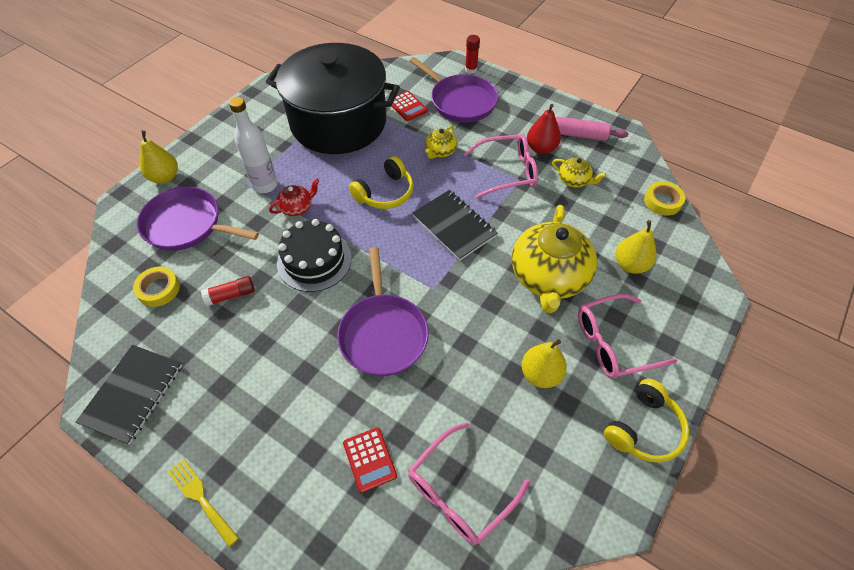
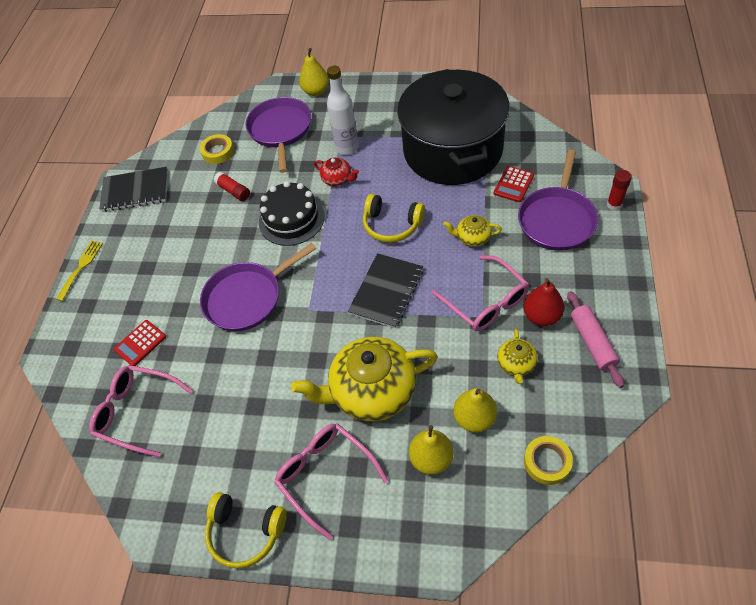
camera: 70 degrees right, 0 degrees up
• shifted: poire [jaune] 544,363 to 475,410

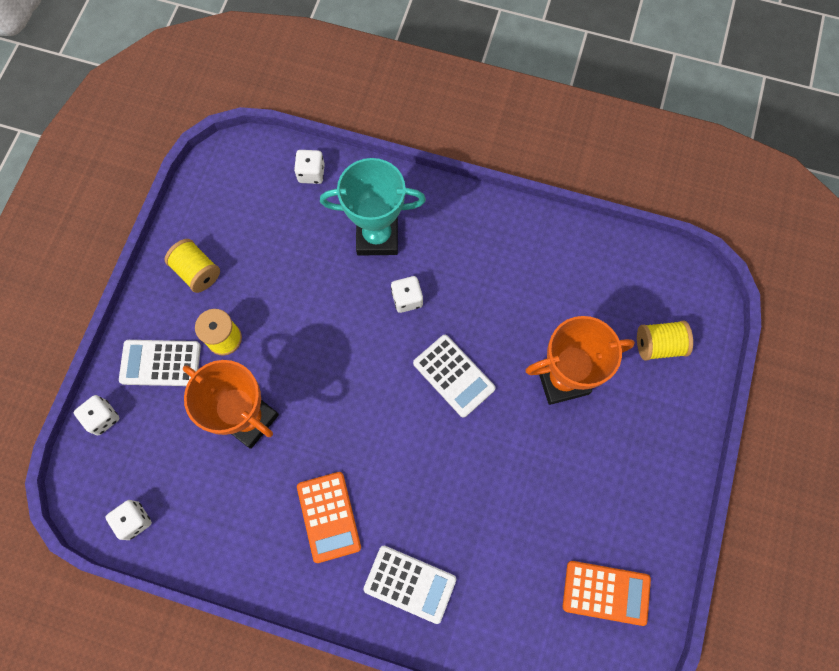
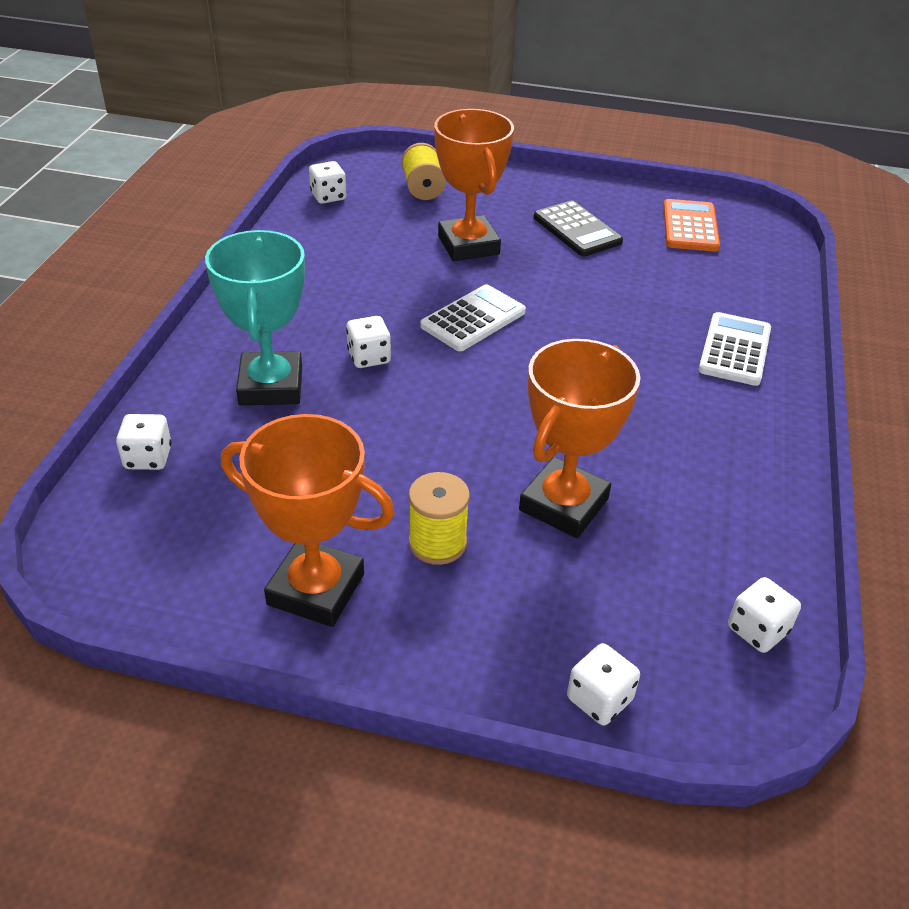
camera: 95 degrees left, 30 degrees down
• swapped: bobine [jaune] 192,266 to trophée [orange] 308,520
• gone: calculatrice [blanc] 160,363
• gone: calculatrice [orange] 329,517
• new: dé [blanc] 328,182
• new: calculatrice [noir] 578,228

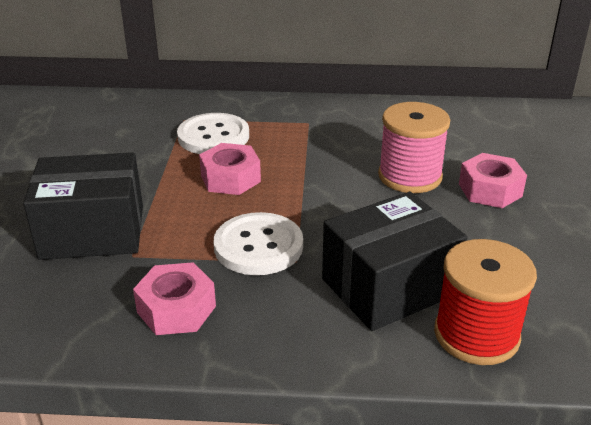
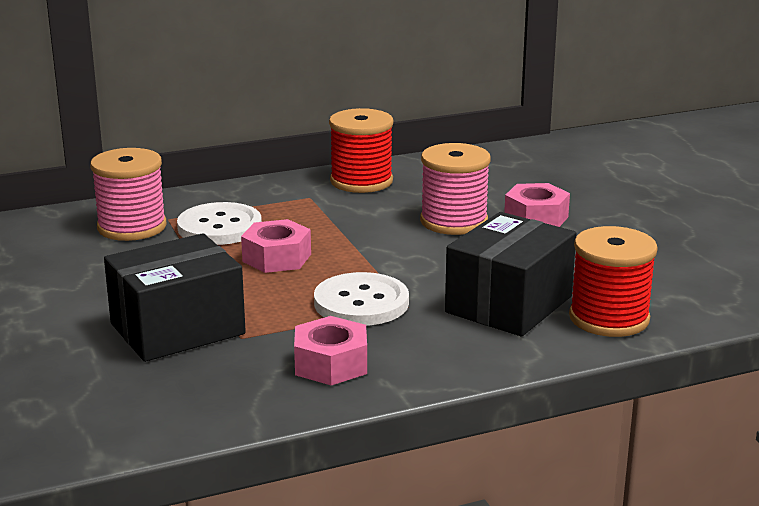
camera: 25 degrees left, 10 degrees down
• new: bobine [rouge] 361,150
• new: bobine [rose] 128,194

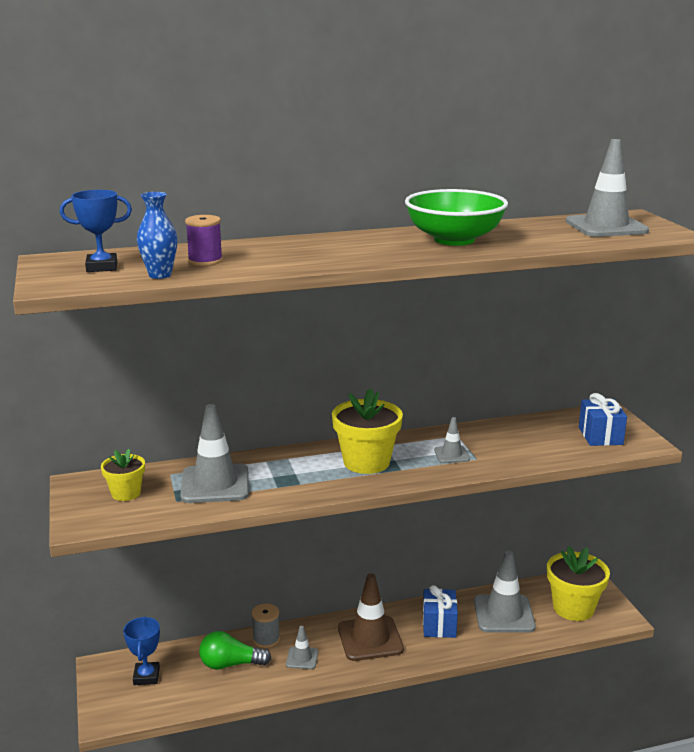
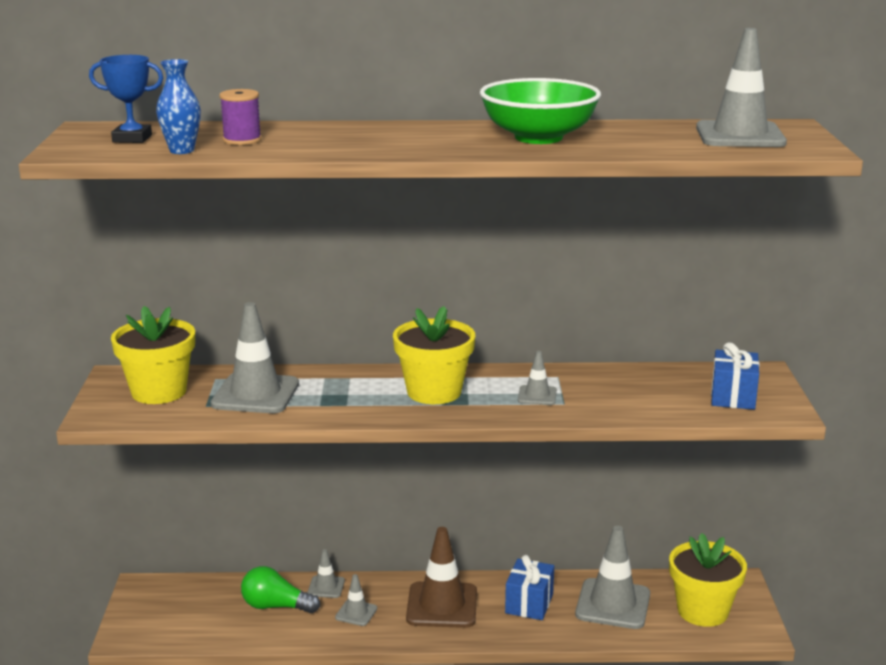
camera: 15 degrees right, 0 degrees up
• scaled: pot de fleurs [jaune] 123,475 = 153,355 x1.72
• swapped: bobine [gris] 265,625 to cône de chantier [gris] 326,573
• gone: trophée [bleu] 141,651

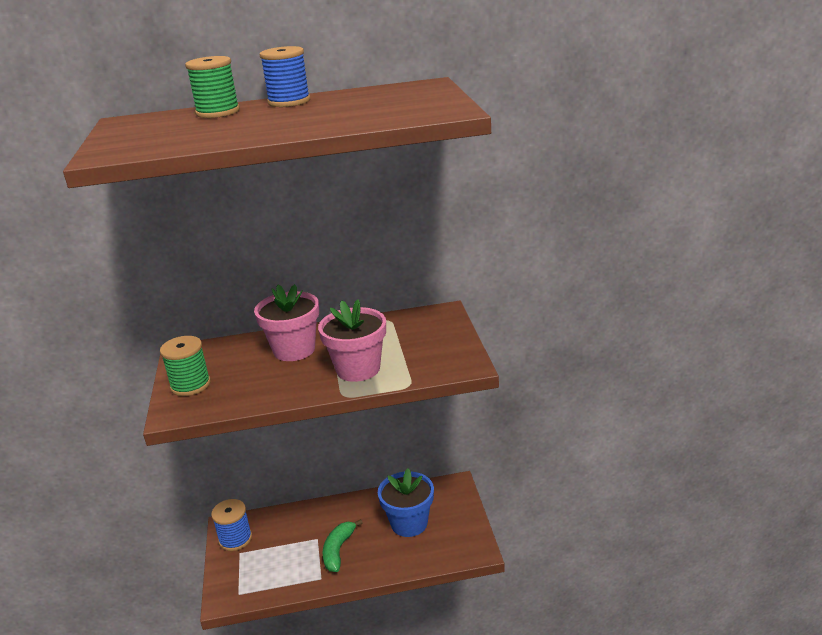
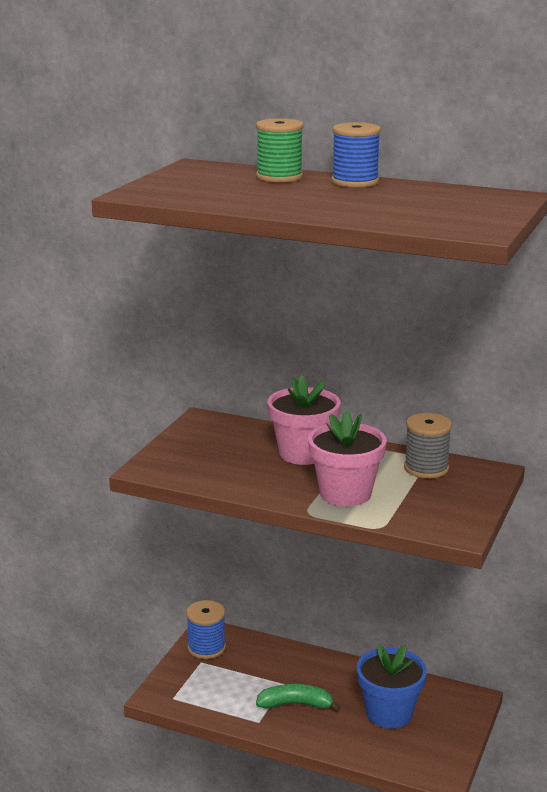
camera: 30 degrees right, 5 degrees down
• gone: bobine [vert] 185,366
• rotated: banane [vert] 343,545 = 298,698 45 degrees clockwise
• new: bobine [gris] 428,445

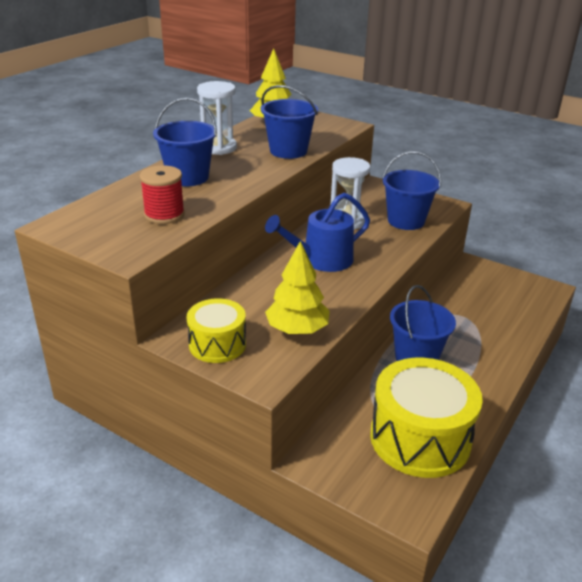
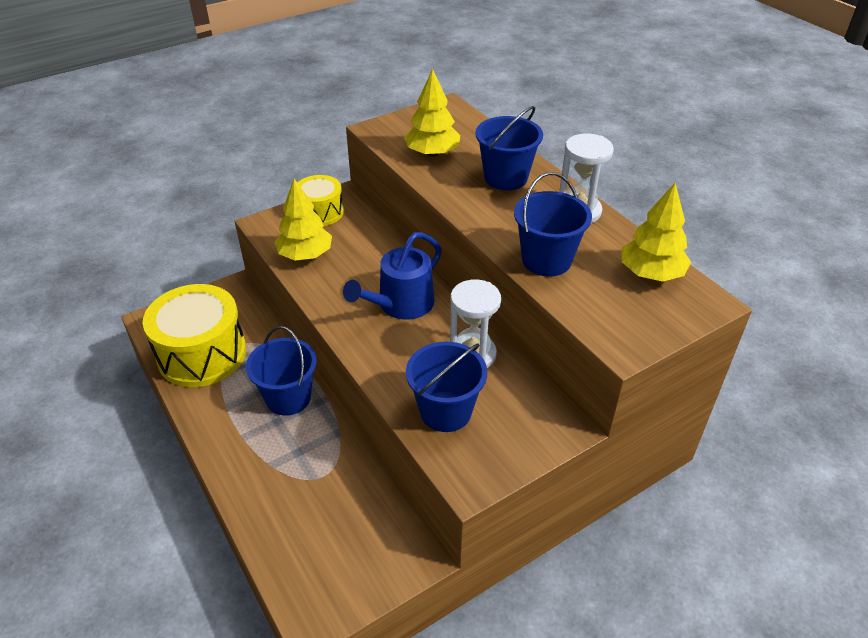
camera: 115 degrees right, 10 degrees up
• swapped: bobine [rouge] 162,194 to arbre [jaune] 432,113
• rotated: arrosoir [bleu] 317,232 = 392,276 135 degrees counterclockwise

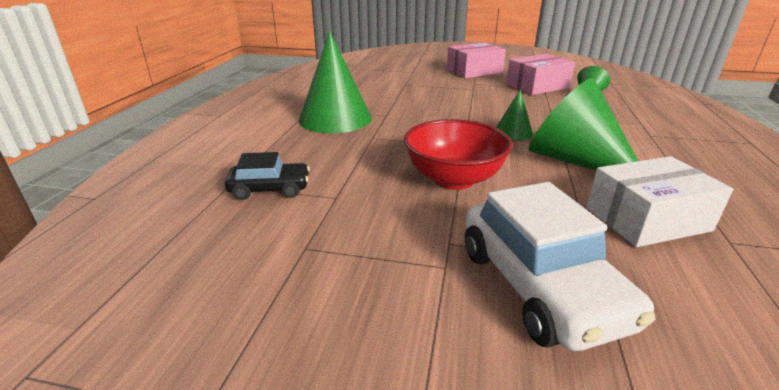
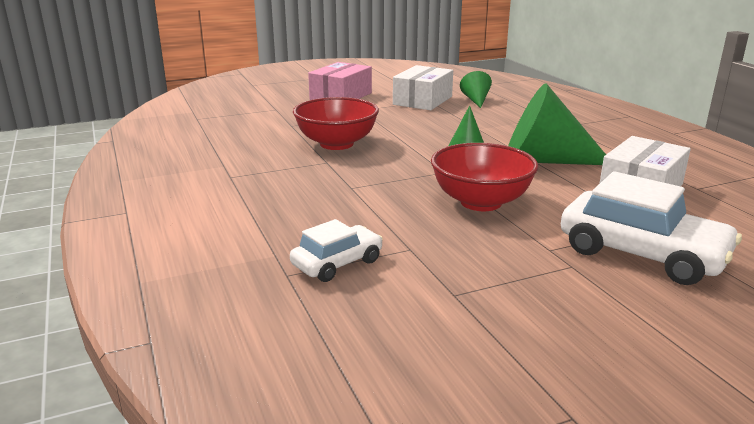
camera: 35 degrees left, 5 degrees down
• gone: cône [vert] 335,82
• repainted: boîte [rose] 540,74 to boîte [blanc] 423,87
• repainted: voiture [noir] 267,176 to voiture [blanc] 336,250
• new: bol [rouge] 336,123

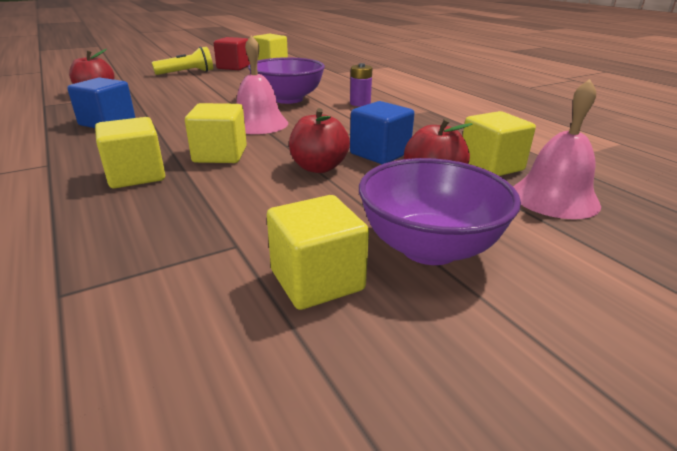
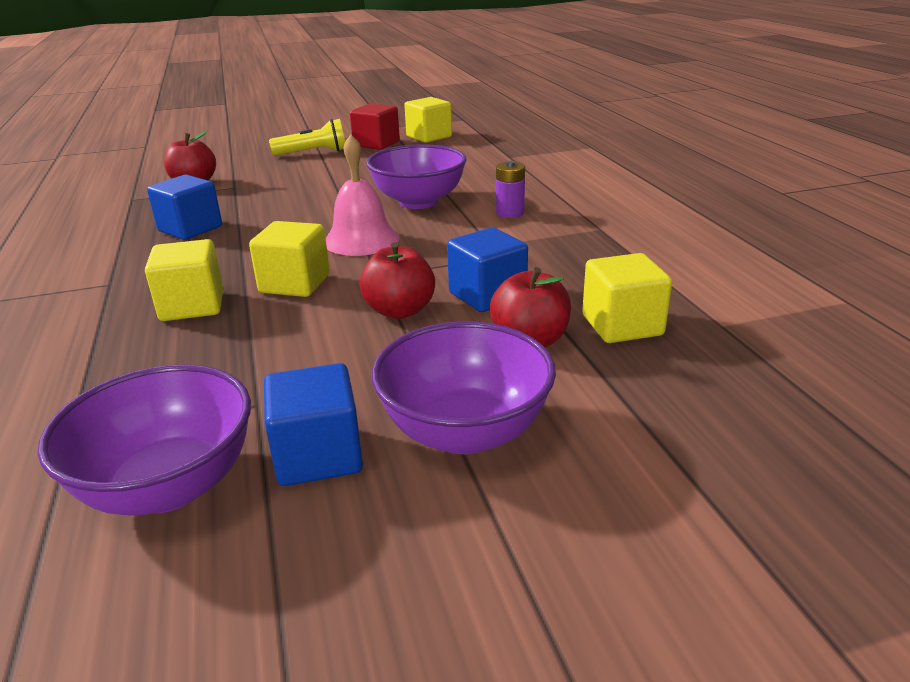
camera: 15 degrees right, 0 degrees up
• gone: cloche [rose] 557,149
• repainted: cube [jaune] 318,252 to cube [bleu] 313,424
• new: bol [violet] 144,439

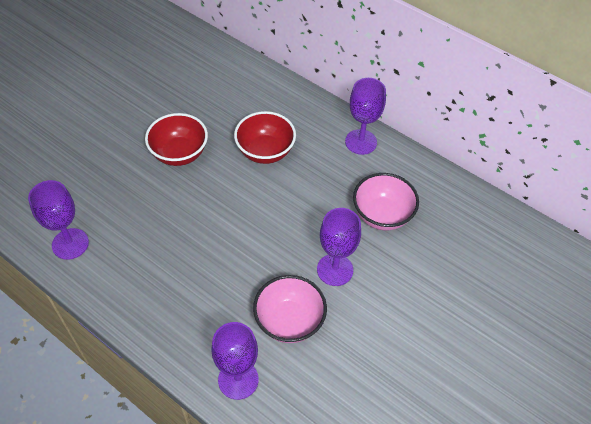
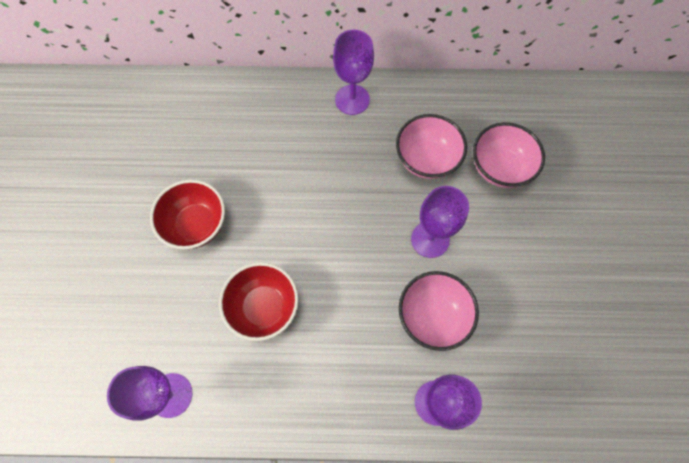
camera: 35 degrees left, 15 degrees up
• shifted: bol [rouge] 265,137 to 259,301
• new: bol [rose] 509,155

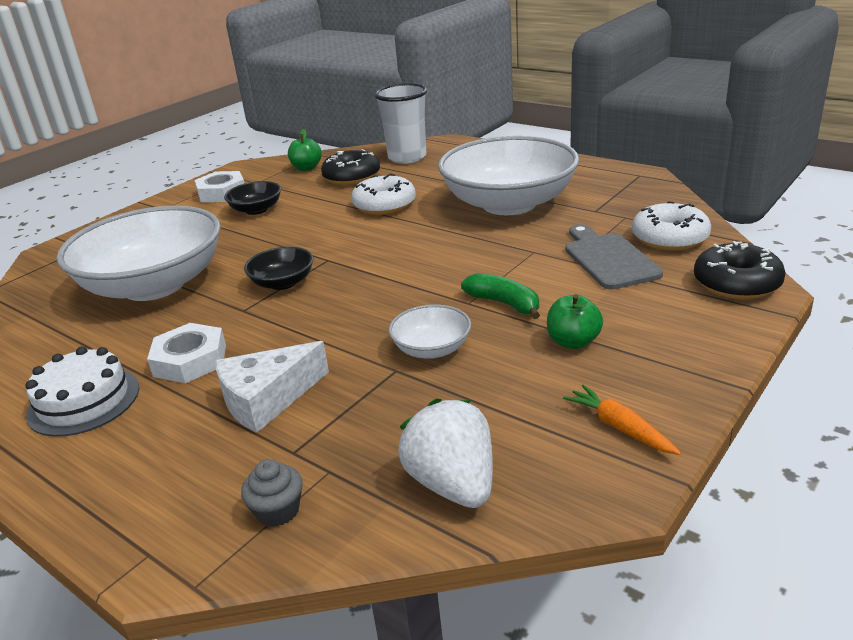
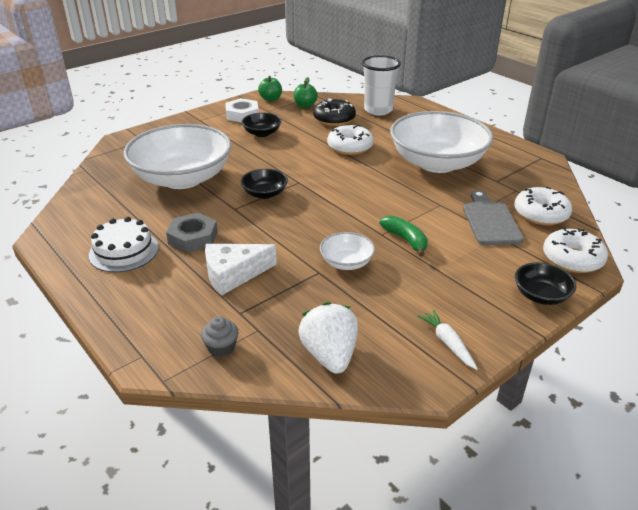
camera: 10 degrees right, 5 degrees up
• repainted: beignet [noir] 740,270 to beignet [blanc] 575,250
• shifted: pomme [vert] 575,321 to 270,88
• repainted: écrou [blanc] 186,353 to écrou [gris] 192,233
• repainted: carotte [orange] 622,420 to carotte [blanc] 447,339
• new: bol [noir] 545,283

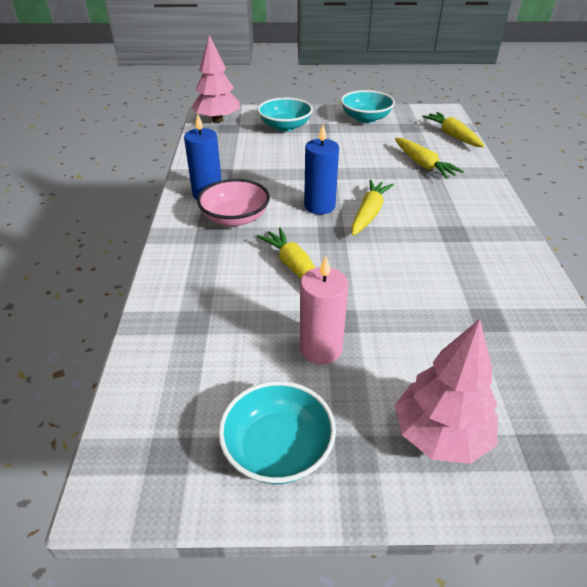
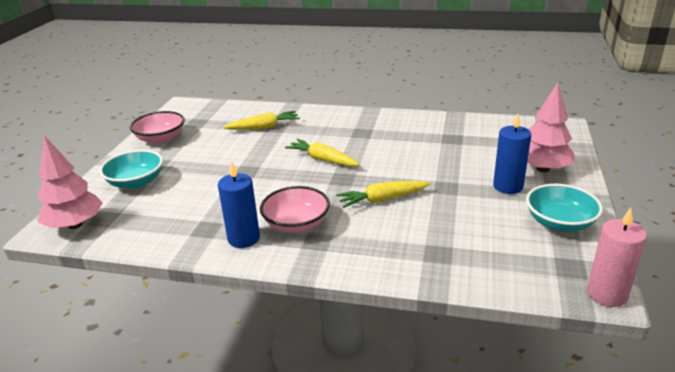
camera: 75 degrees left, 10 degrees down
• repainted: bol [turquoise] 368,106 to bol [rose] 157,127
• gone: carotte [jaune] 453,129
• shifted: bougie [bleu] 321,169 to 512,154
• shifted: bougie [rose] 324,310 to 617,257

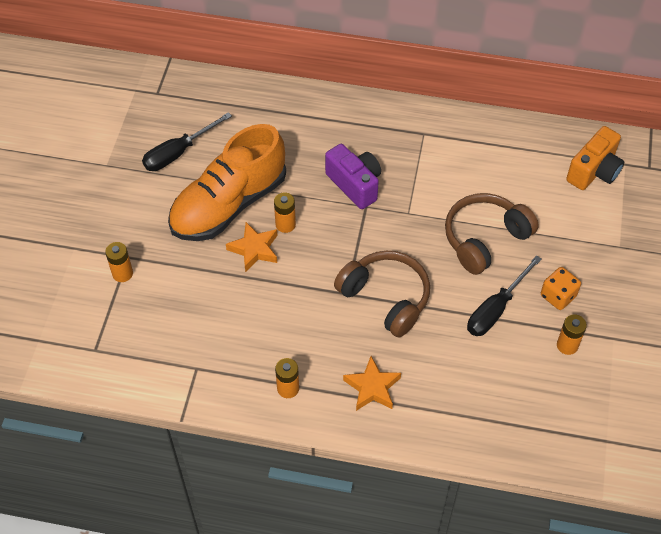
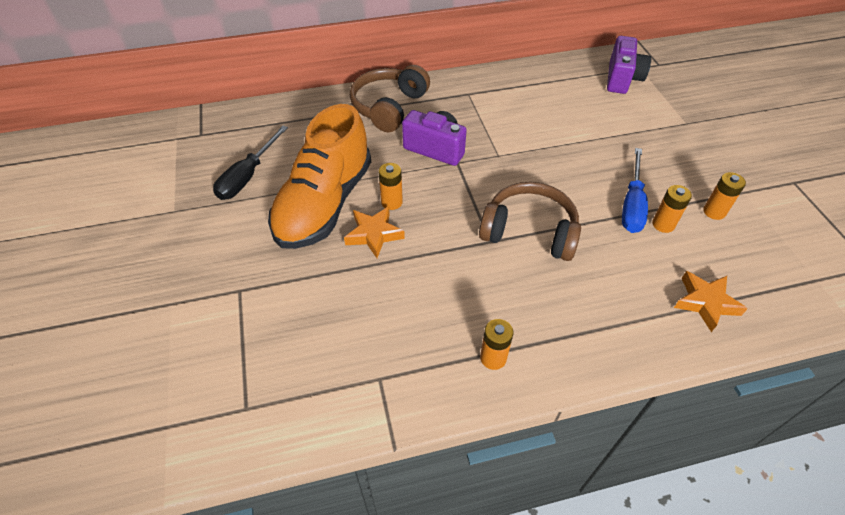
camera: 25 degrees left, 5 degrees down
• repainted: appareil photo [orange] 595,158 to appareil photo [violet] 629,65
• shifted: casque audio [marron] 492,234 to 390,98
• shifted: pile [orange] 119,262 to 672,209
• repainted: tournevis [noir] 504,295 to tournevis [bleu] 635,190
• gone: dé [orange] 561,288
• shifted: étoile [orange] 372,383 to 711,301

